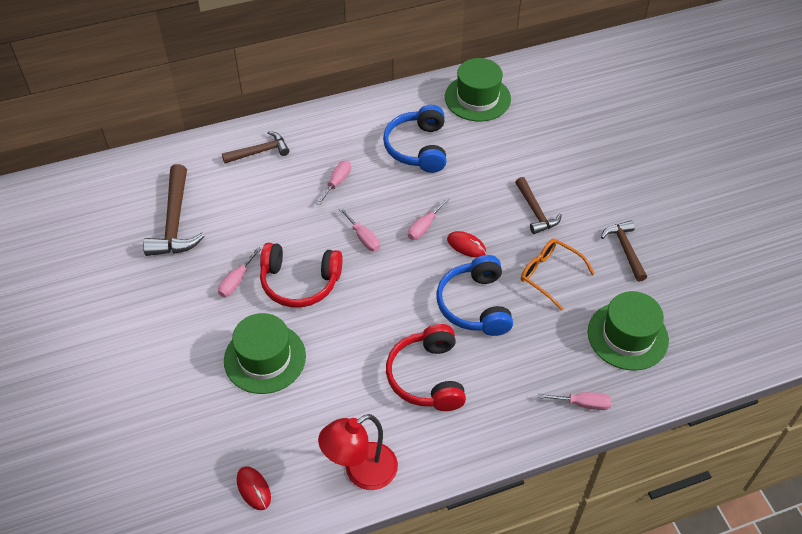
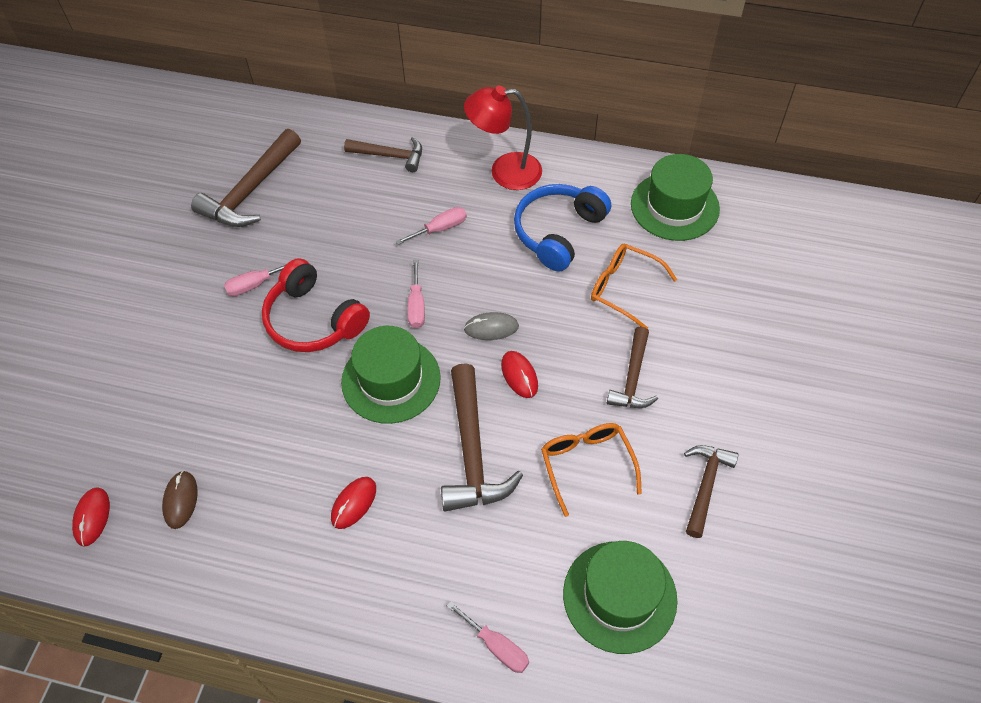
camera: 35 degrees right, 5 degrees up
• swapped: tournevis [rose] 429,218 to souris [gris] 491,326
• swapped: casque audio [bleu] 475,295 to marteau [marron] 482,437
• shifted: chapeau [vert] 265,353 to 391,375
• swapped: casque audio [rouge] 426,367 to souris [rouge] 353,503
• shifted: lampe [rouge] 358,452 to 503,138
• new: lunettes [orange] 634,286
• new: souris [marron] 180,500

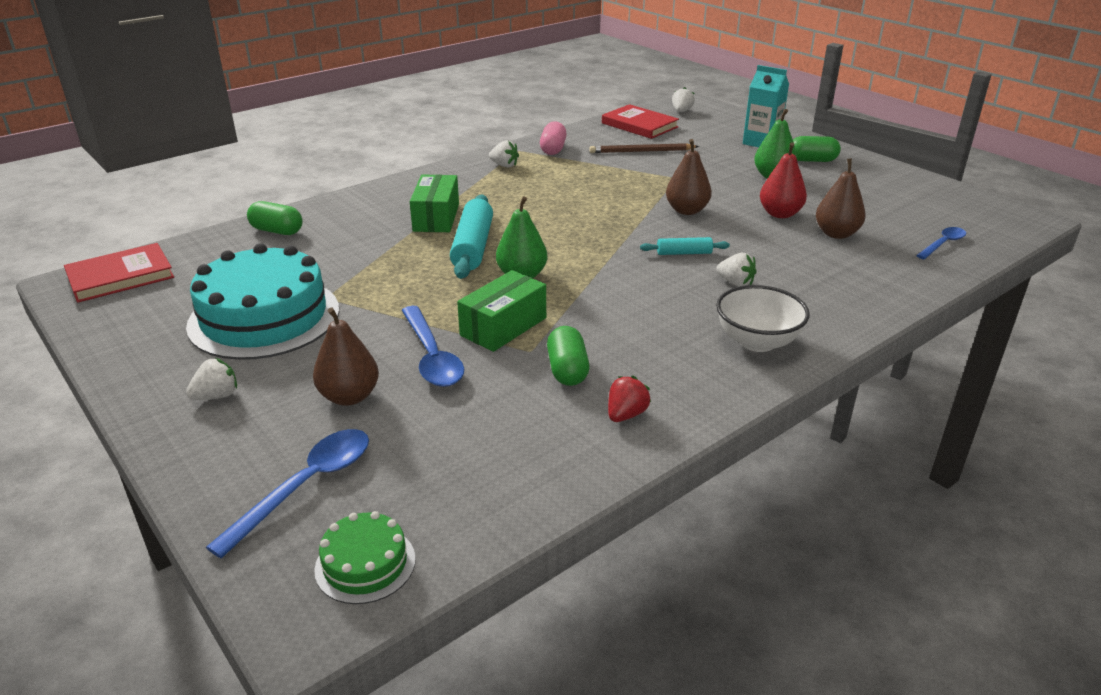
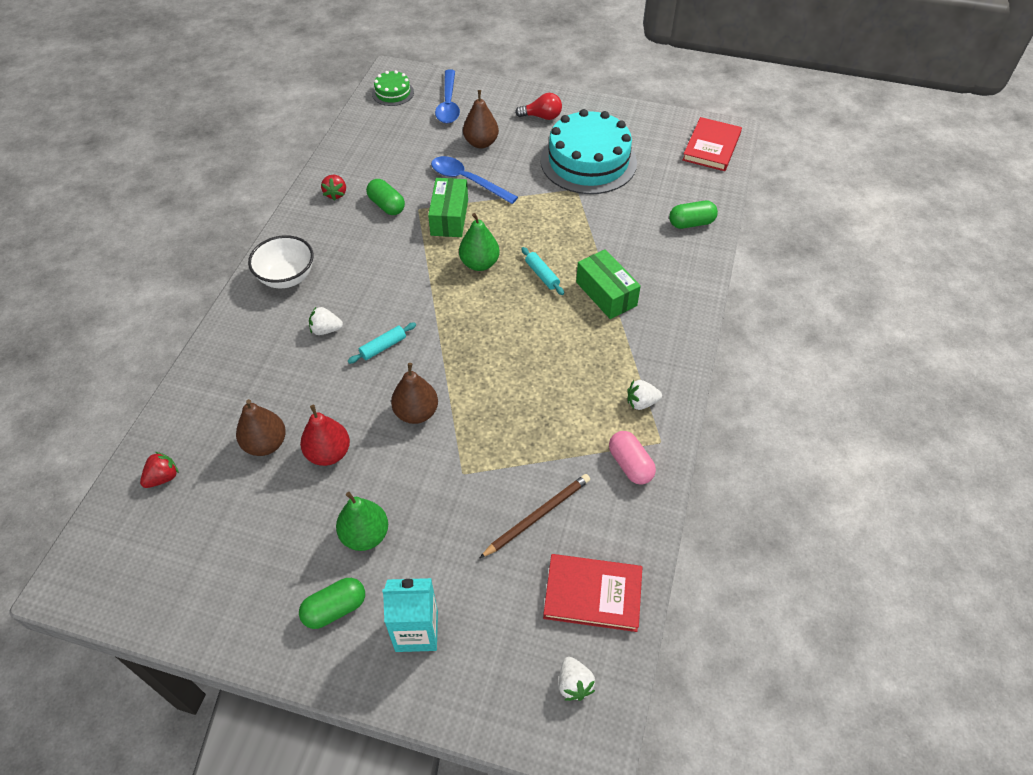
camera: 145 degrees right, 20 degrees up
• scaled: rouleau à pâtisserie [turquoise] 471,236 = 542,271 x0.52
• swapped: cuillère [bleu] 941,243 to fraise [rouge] 159,470
• swapped: fraise [blanc] 211,379 to ampoule [rouge] 538,106

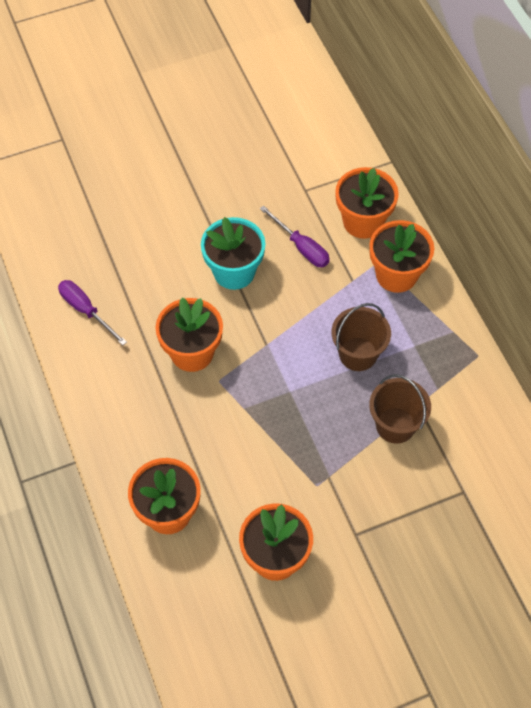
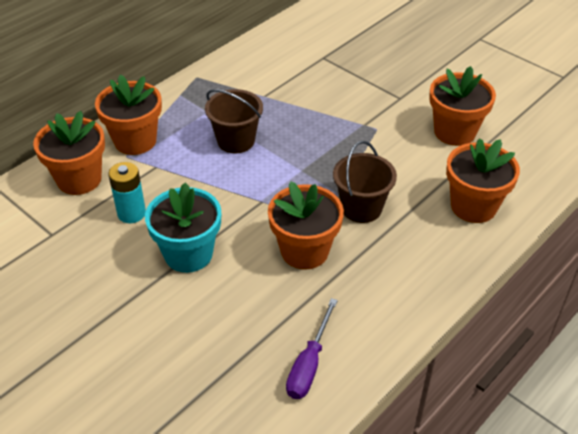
camera: 115 degrees left, 15 degrees down
• swapped: tournevis [violet] 295,236 to pile [turquoise] 127,192
• shifted: seau [marron] 400,409 to 365,182

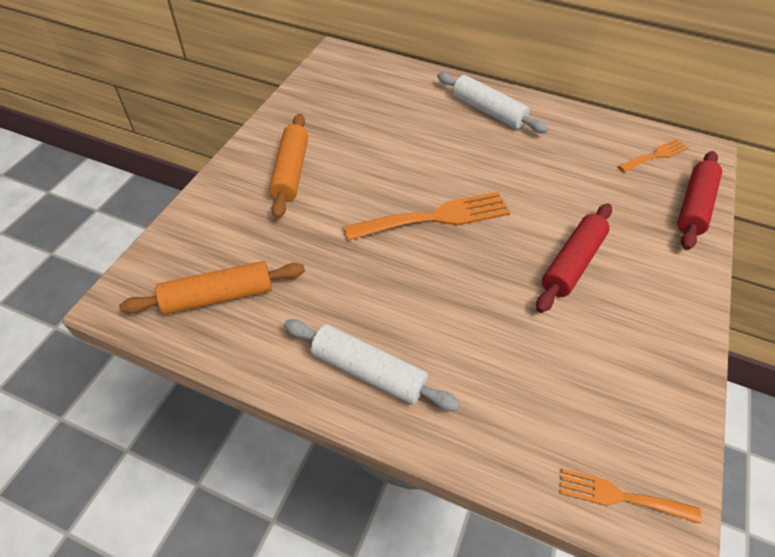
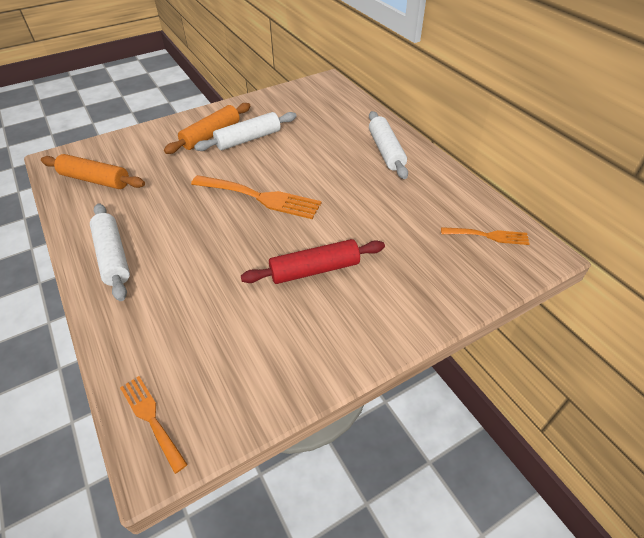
camera: 40 degrees right, 5 degrees down
• gone: rouleau à pâtisserie [rouge] 699,200
• new: rouleau à pâtisserie [blanc] 245,131

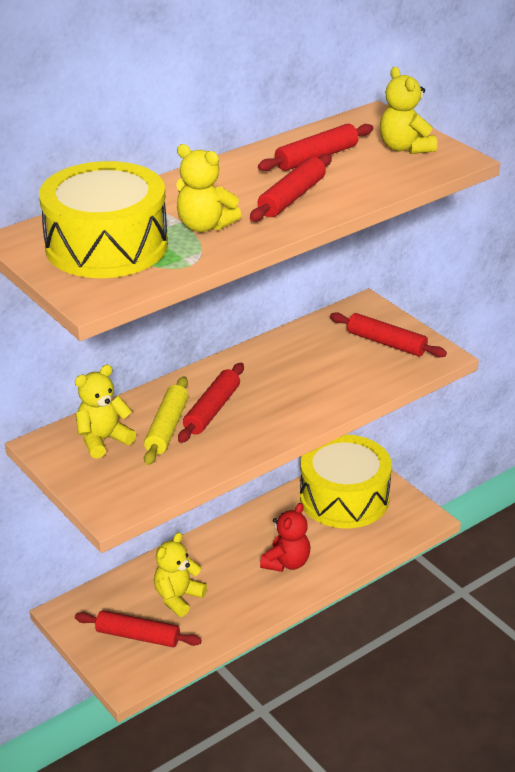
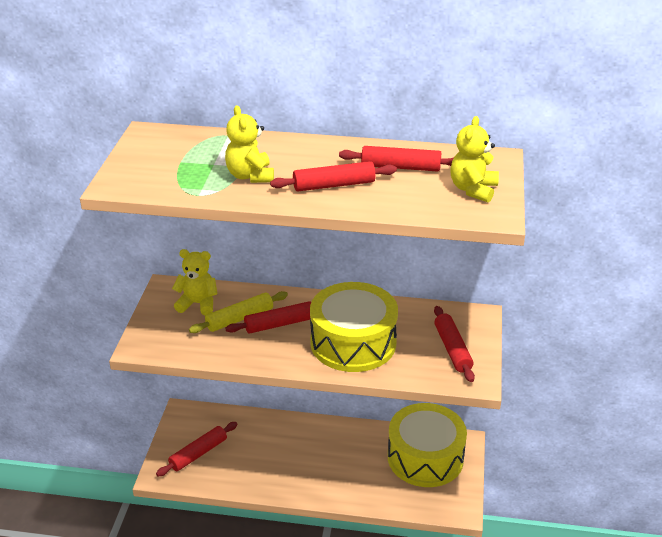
camera: 45 degrees right, 0 degrees up
• shifted: tambour [jaune] 103,219 to 354,327
• gone: ours en peluche [rouge] 285,537
• gone: ours en peluche [jaune] 180,574
• rotated: rouleau à pâtisserie [rouge] 138,628 = 197,449 75 degrees clockwise

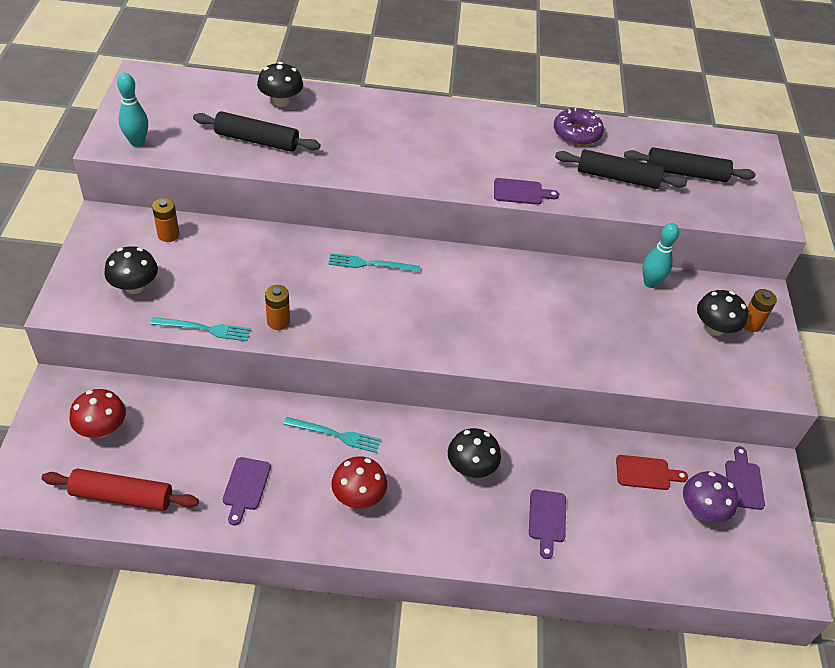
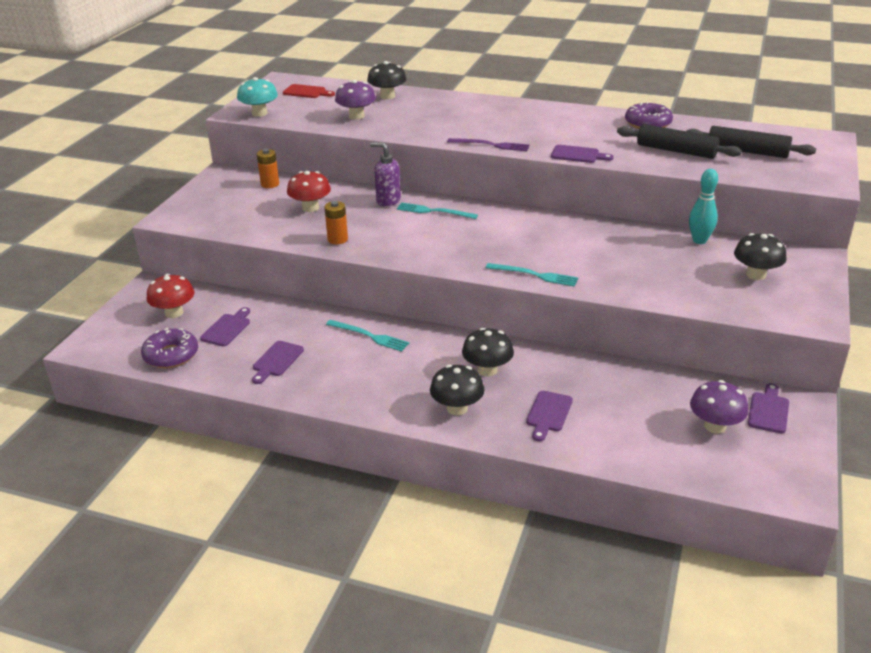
camera: 20 degrees right, 15 degrees down
• swapped: quille [turquoise] 132,110 to champignon [turquoise] 257,97
• swapped: rouleau à pâtisserie [noir] 257,131 to champignon [violet] 355,100
• shifted: champignon [noir] 131,270 to 457,390
• gone: pile [orange] 760,310
• shifted: fourchette [turquoise] 200,329 to 532,275
• shifted: planche à découper [rouge] 652,472 to 309,91
• shifted: champignon [rouge] 359,482 to 309,191
• swapped: rouleau à pâtisserie [rouge] 120,489 to beignet [violet] 169,348
• new: fourchette [violet] 488,144
• new: distributeur de savon [violet] 385,174
• new: planche à découper [violet] 225,326

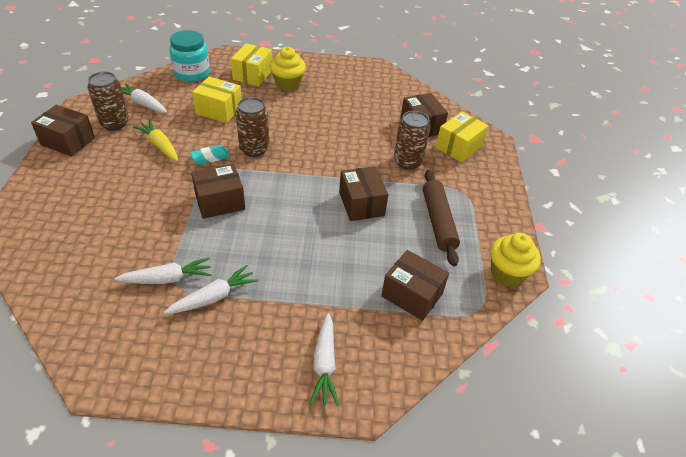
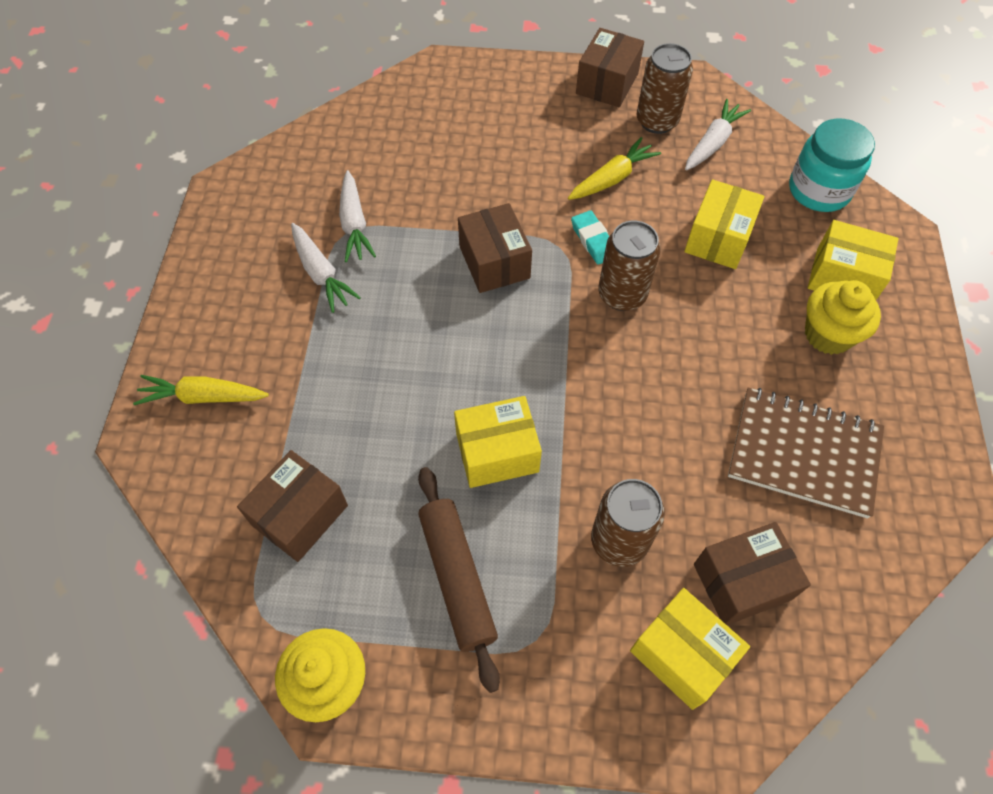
camera: 95 degrees right, 15 degrees up
• repainted: boîte [marron] 363,193 to boîte [jaune] 498,442
• rotated: rouleau à pâtisserie [marron] 441,218 = 459,580 75 degrees clockwise
• repainted: carotte [blanc] 324,359 to carotte [jaune] 201,390
• new: carnet [marron] 806,452

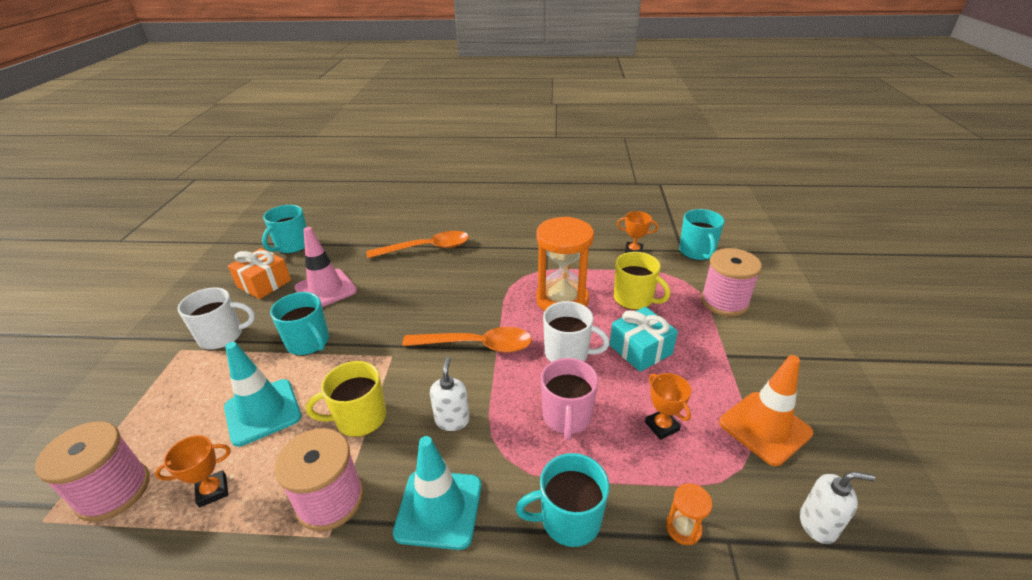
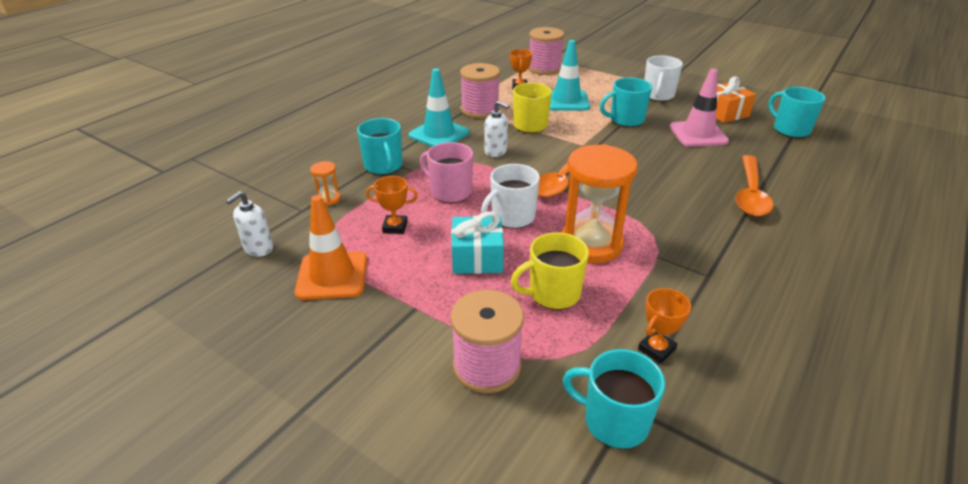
camera: 120 degrees right, 0 degrees up
• rotated: tasse [turquoise] 562,500 = 379,146 135 degrees clockwise

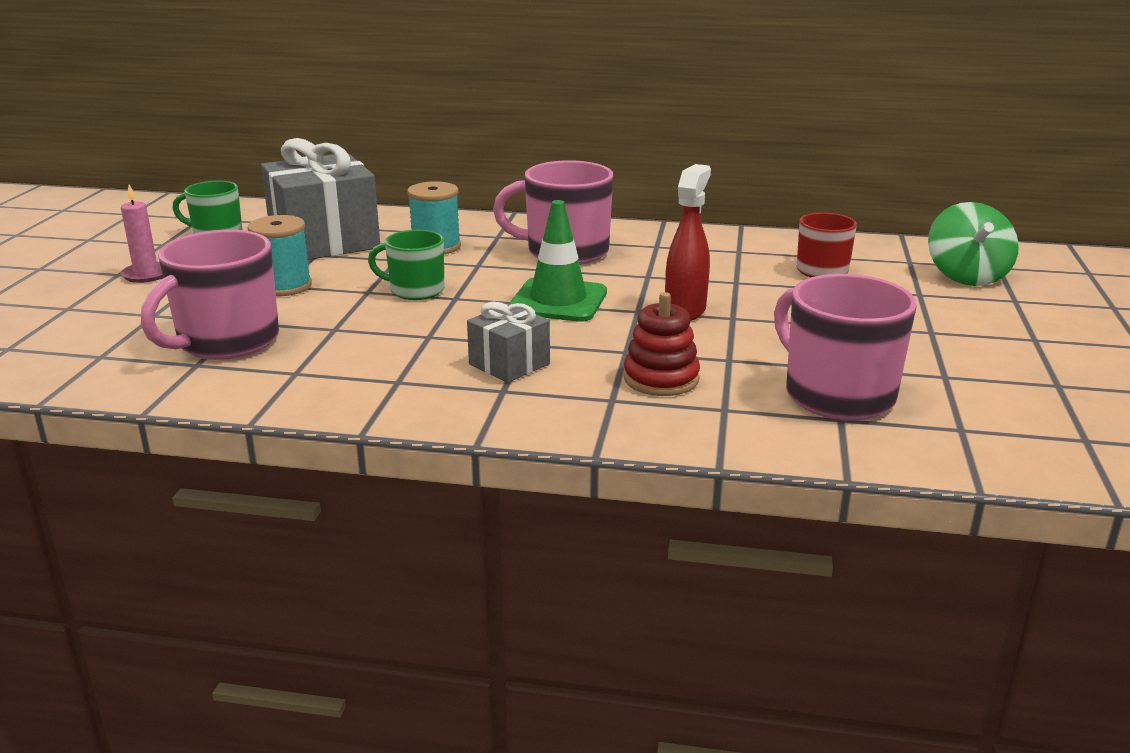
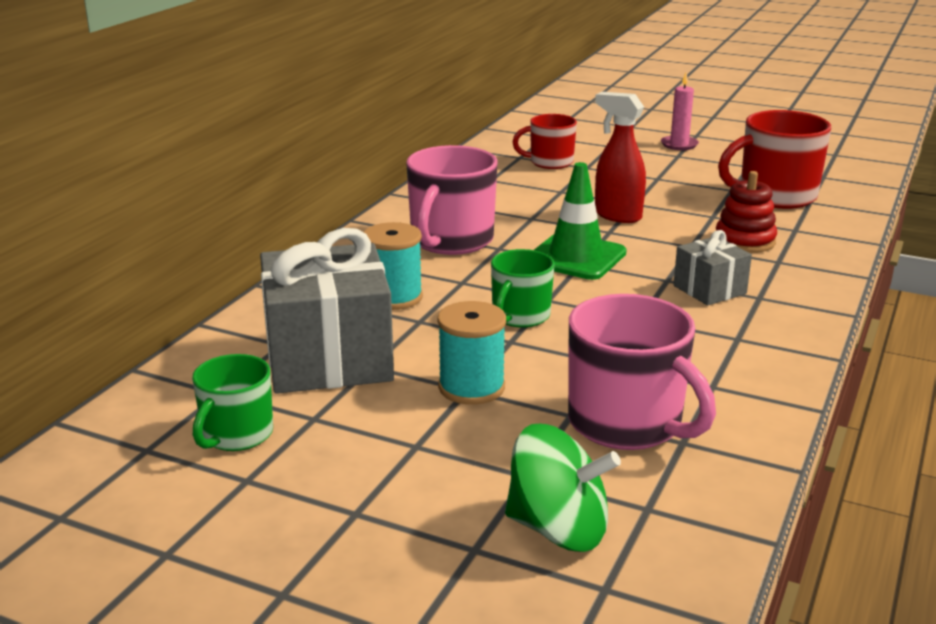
camera: 75 degrees left, 0 degrees up
• shifted: bougie [rose] 142,234 to 680,111
• shifted: toupie [vert] 973,244 to 563,488
• repainted: tasse [rose] 845,347 to tasse [rouge] 774,159

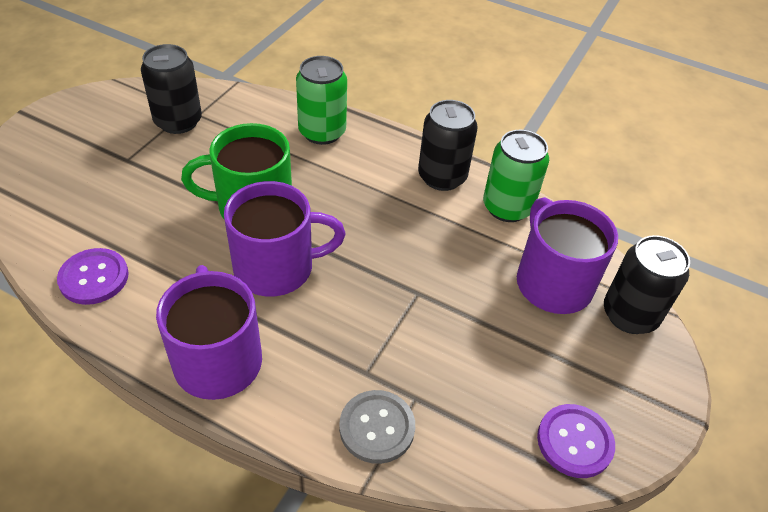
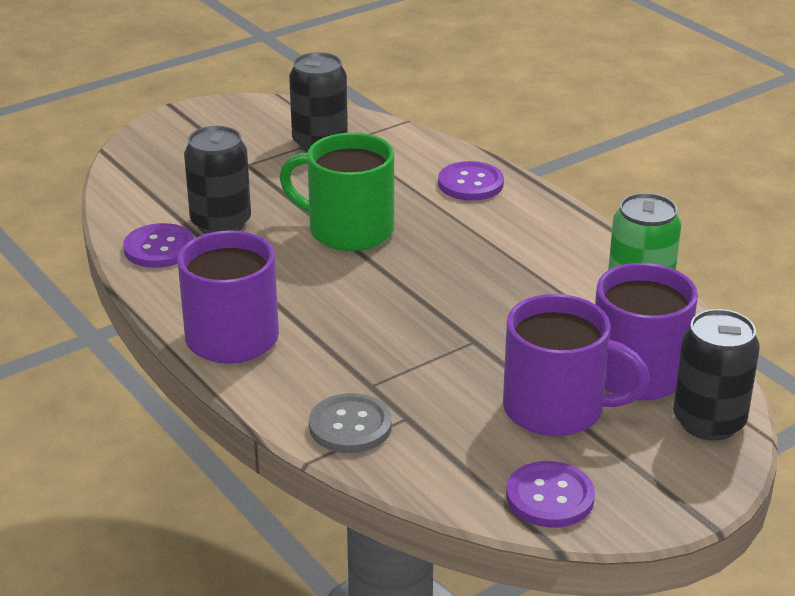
camera: 30 degrees right, 15 degrees down
• swapped: canette [vert] 321,100 to bouton [violet] 471,181
• shifted: canette [noir] 448,145 to 217,180
• shifted: tasse [violet] 285,239 to 576,365

